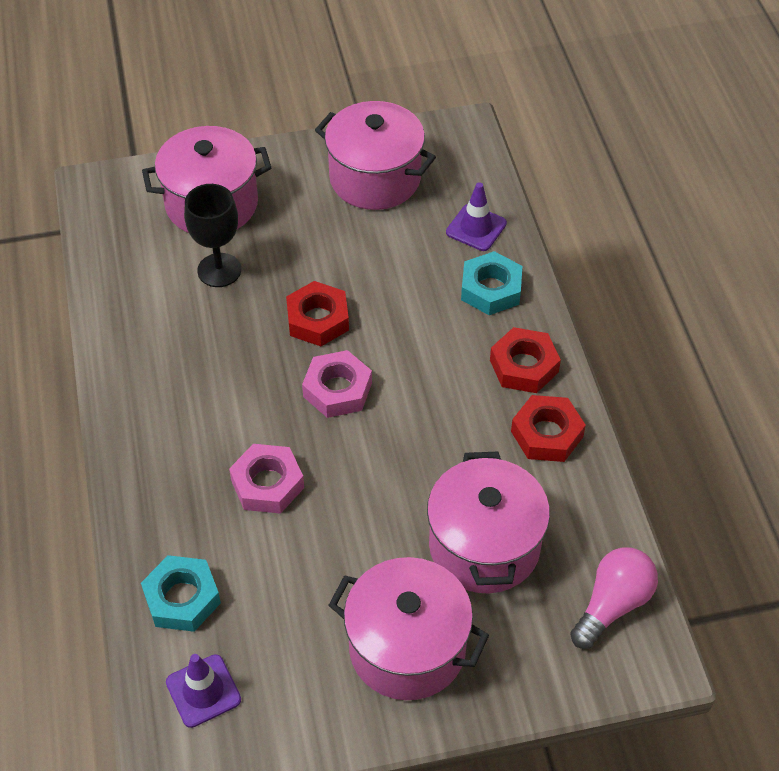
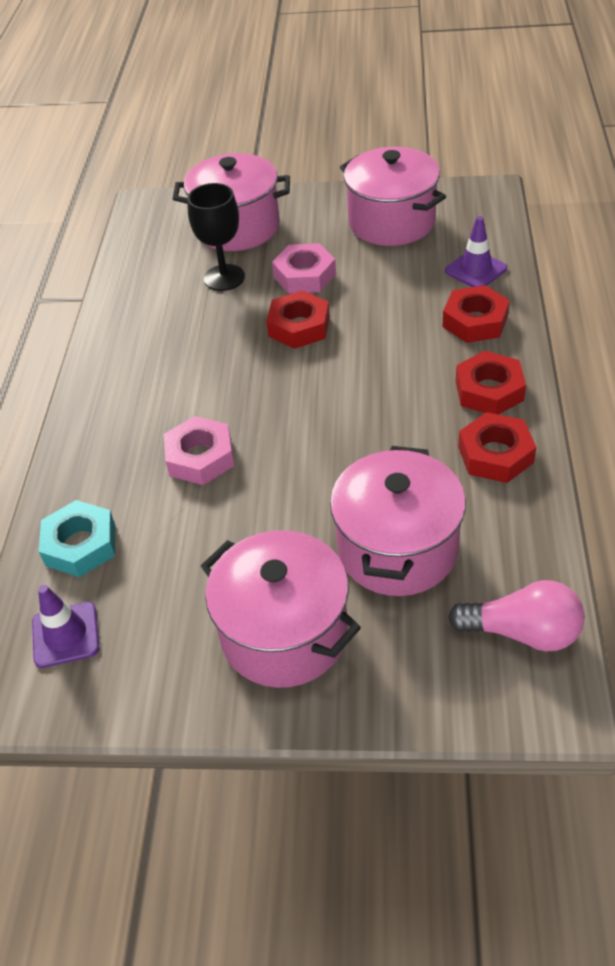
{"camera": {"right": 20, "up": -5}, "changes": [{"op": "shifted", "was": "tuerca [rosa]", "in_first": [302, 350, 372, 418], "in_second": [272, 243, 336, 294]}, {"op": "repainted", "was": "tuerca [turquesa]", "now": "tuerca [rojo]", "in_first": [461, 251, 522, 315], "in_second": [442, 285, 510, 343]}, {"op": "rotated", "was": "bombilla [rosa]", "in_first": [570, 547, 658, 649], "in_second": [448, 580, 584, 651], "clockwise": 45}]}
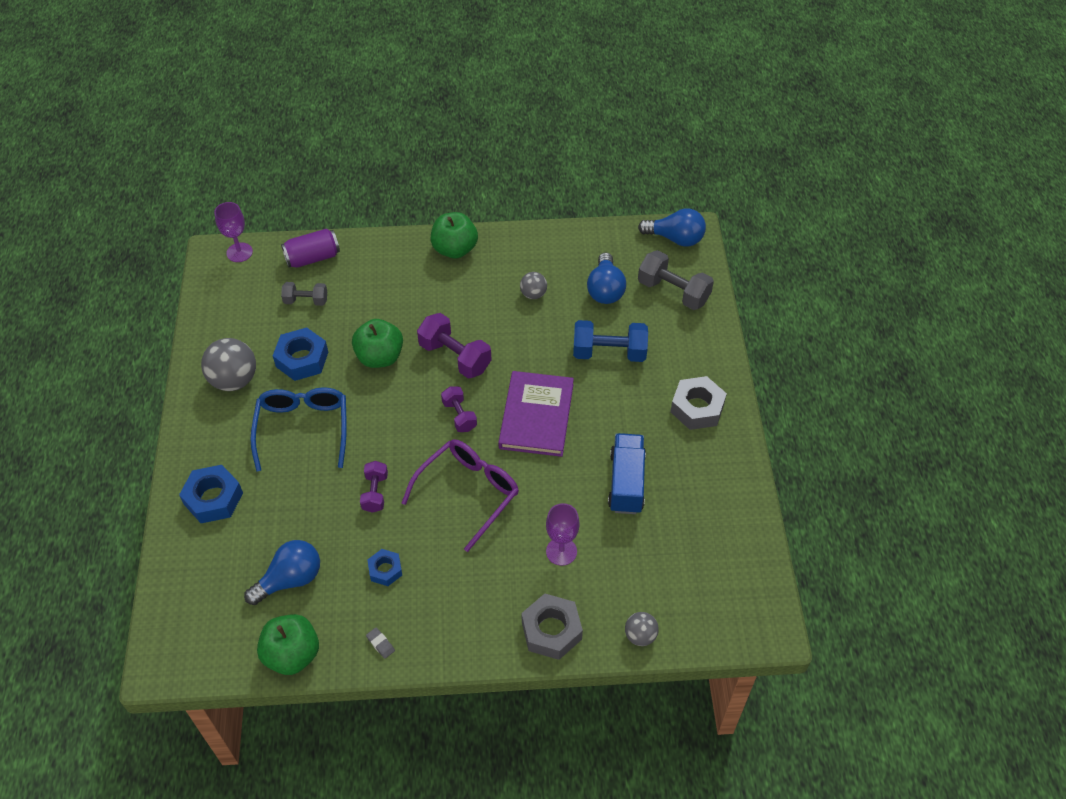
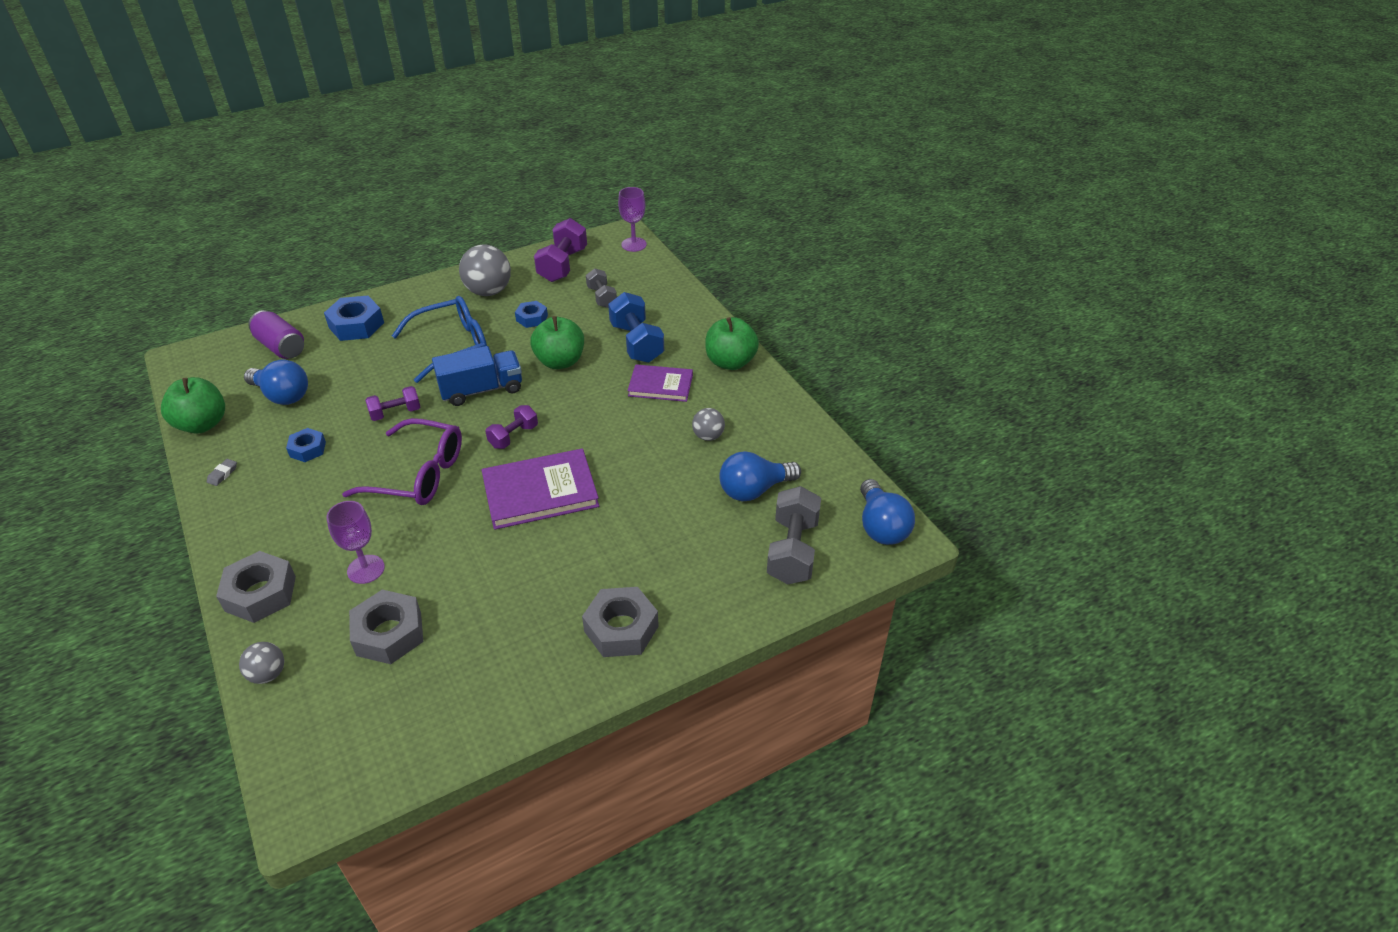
{"camera": {"right": 65, "up": -10}, "changes": [{"op": "new", "now": "tuerca [gris]", "in_second": [349, 590, 423, 664]}, {"op": "new", "now": "libro [morado]", "in_second": [627, 364, 693, 402]}, {"op": "shifted", "was": "lata [morado]", "in_first": [281, 229, 340, 268], "in_second": [248, 310, 304, 359]}, {"op": "shifted", "was": "mancuerna [morado]", "in_first": [417, 313, 491, 379], "in_second": [534, 218, 587, 282]}, {"op": "shifted", "was": "mancuerna [azul]", "in_first": [573, 320, 648, 362], "in_second": [608, 292, 664, 363]}, {"op": "shifted", "was": "camión [azul]", "in_first": [608, 433, 646, 514], "in_second": [432, 346, 522, 406]}, {"op": "scaled", "was": "tuerca [azul]", "in_first": [273, 328, 328, 381], "in_second": [515, 301, 548, 328], "ratio": 0.59}]}
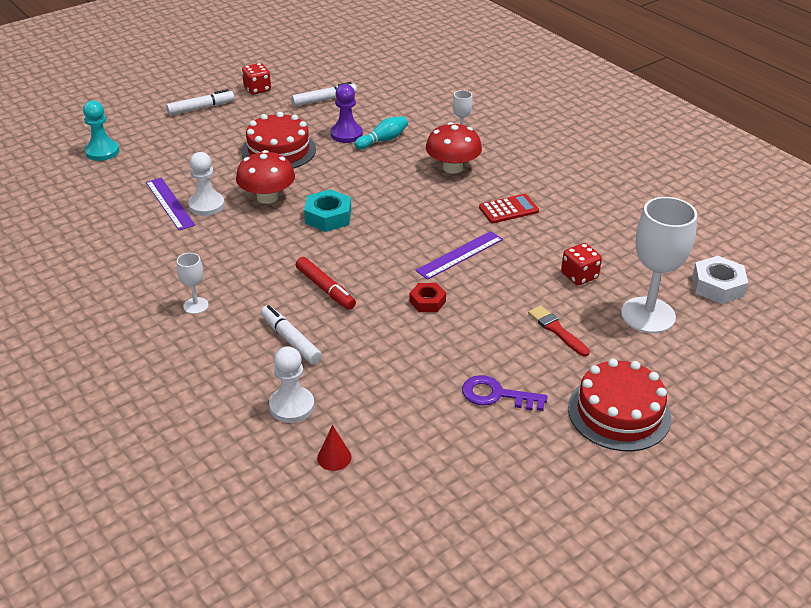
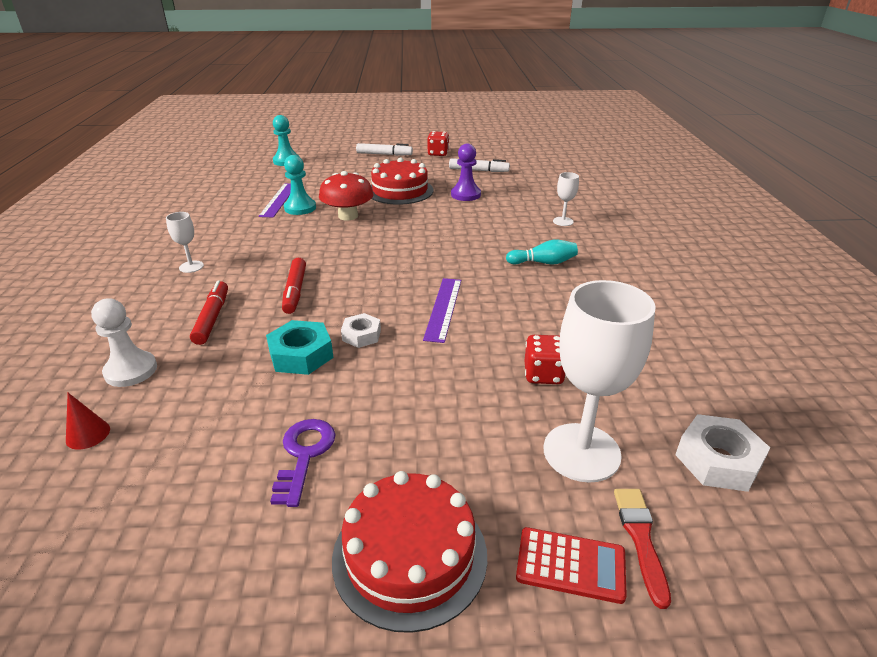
{"camera": {"right": 35, "up": -5}, "changes": [{"op": "gone", "was": "seta [rojo]", "in_first": [426, 122, 482, 174]}, {"op": "shifted", "was": "tuerca [turquesa]", "in_first": [304, 189, 351, 232], "in_second": [266, 320, 334, 375]}, {"op": "shifted", "was": "bolo [turquesa]", "in_first": [355, 116, 408, 150], "in_second": [506, 239, 578, 265]}, {"op": "shifted", "was": "calculadora [rojo]", "in_first": [479, 194, 539, 223], "in_second": [516, 527, 627, 604]}, {"op": "shifted", "was": "pincel [rojo]", "in_first": [528, 305, 590, 357], "in_second": [614, 489, 671, 609]}, {"op": "repainted", "was": "peón [blanco]", "now": "peón [turquesa]", "in_first": [188, 152, 225, 216], "in_second": [284, 155, 316, 215]}, {"op": "repainted", "was": "rotulador [blanco]", "now": "rotulador [rojo]", "in_first": [261, 305, 322, 364], "in_second": [190, 281, 228, 345]}, {"op": "repainted", "was": "tuerca [rojo]", "now": "tuerca [blanco]", "in_first": [409, 283, 446, 312], "in_second": [341, 313, 381, 348]}, {"op": "rotated", "was": "regla [morado]", "in_first": [415, 231, 503, 280], "in_second": [423, 278, 461, 343], "clockwise": -75}, {"op": "rotated", "was": "llave [morado]", "in_first": [462, 375, 548, 411], "in_second": [270, 419, 335, 507], "clockwise": 45}]}
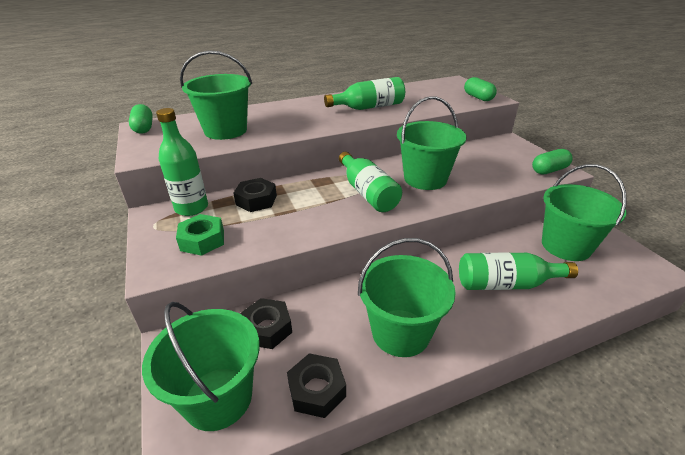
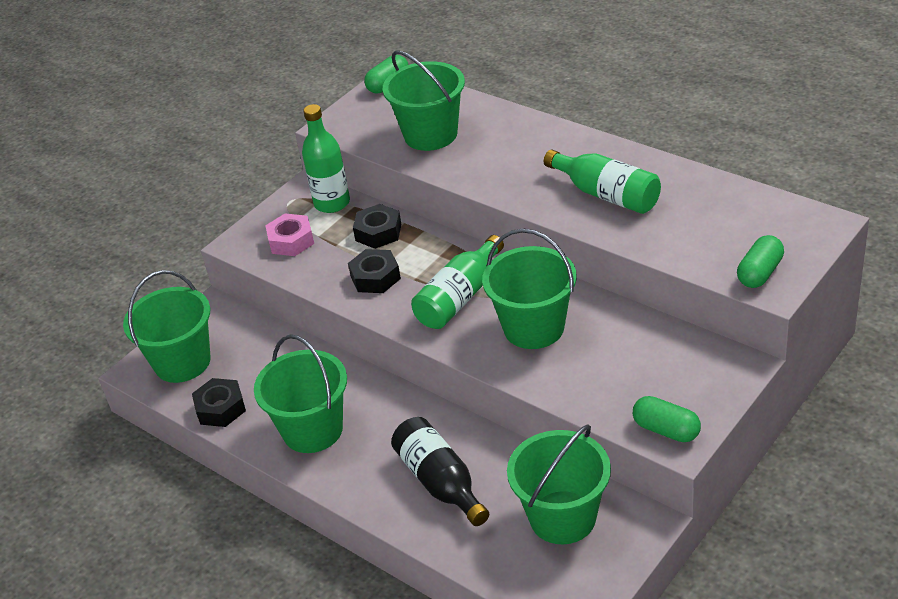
{"camera": {"right": 65, "up": 5}, "changes": [{"op": "shifted", "was": "tuerca [negro]", "in_first": [240, 298, 292, 349], "in_second": [348, 249, 401, 293]}, {"op": "repainted", "was": "tuerca [verde]", "now": "tuerca [rosa]", "in_first": [176, 214, 224, 256], "in_second": [265, 213, 314, 256]}, {"op": "repainted", "was": "botella [verde]", "now": "botella [negro]", "in_first": [459, 253, 578, 290], "in_second": [391, 417, 489, 526]}]}
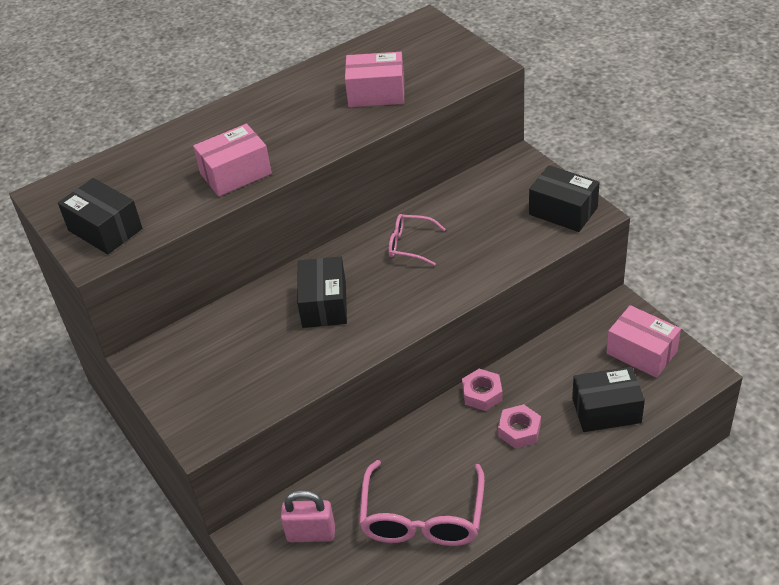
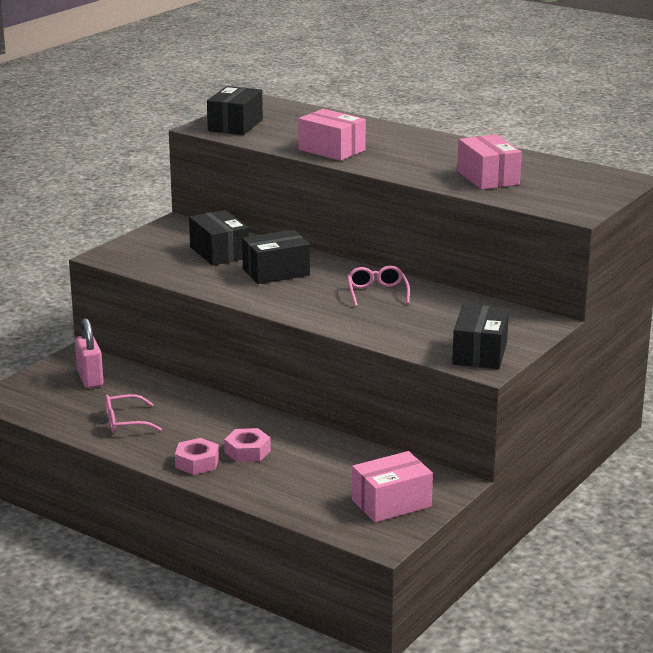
{"camera": {"right": 65, "up": -20}, "changes": [{"op": "shifted", "was": "tuerca [rosa]", "in_first": [462, 369, 503, 411], "in_second": [175, 438, 219, 475]}, {"op": "shifted", "was": "caja [negro]", "in_first": [572, 367, 645, 432], "in_second": [189, 210, 249, 266]}, {"op": "rotated", "was": "caja [rosa]", "in_first": [606, 305, 681, 378], "in_second": [352, 451, 433, 522], "clockwise": 45}, {"op": "scaled", "was": "gafas [rosa]", "in_first": [359, 460, 485, 546], "in_second": [105, 394, 162, 433], "ratio": 0.54}]}
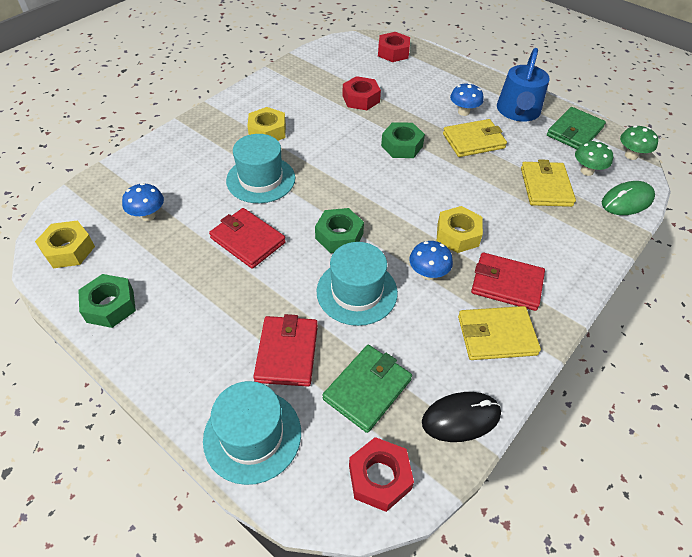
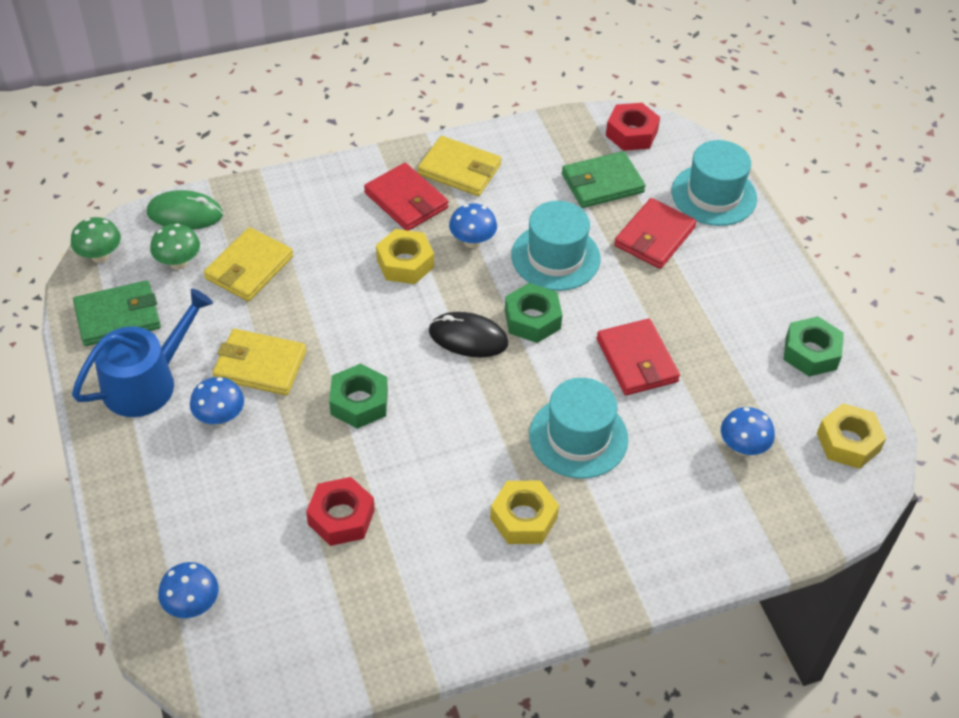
{"camera": {"right": -150, "up": 0}, "changes": [{"op": "shifted", "was": "ratón [negro]", "in_first": [422, 392, 501, 442], "in_second": [429, 312, 508, 358]}, {"op": "swapped", "was": "tuerca [rojo]", "now": "seta [azul]", "in_first": [378, 32, 410, 62], "in_second": [158, 562, 219, 618]}]}
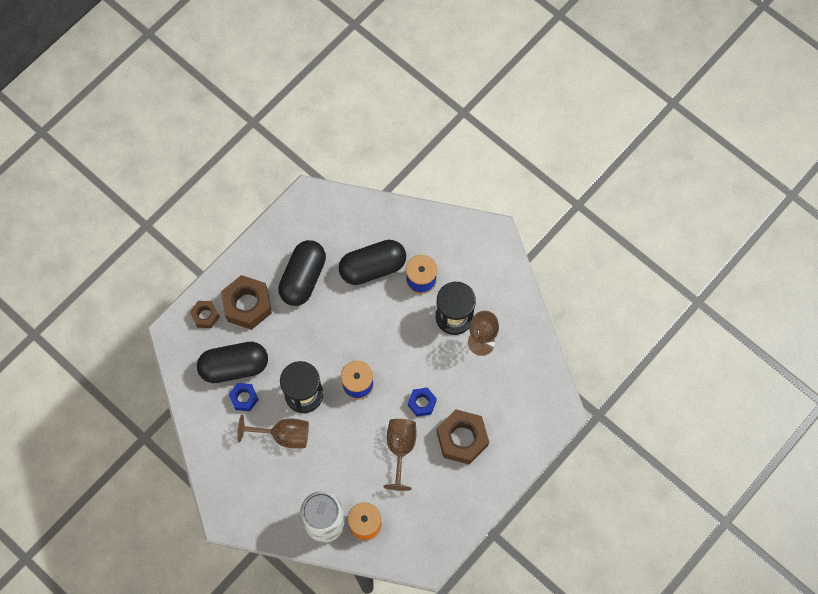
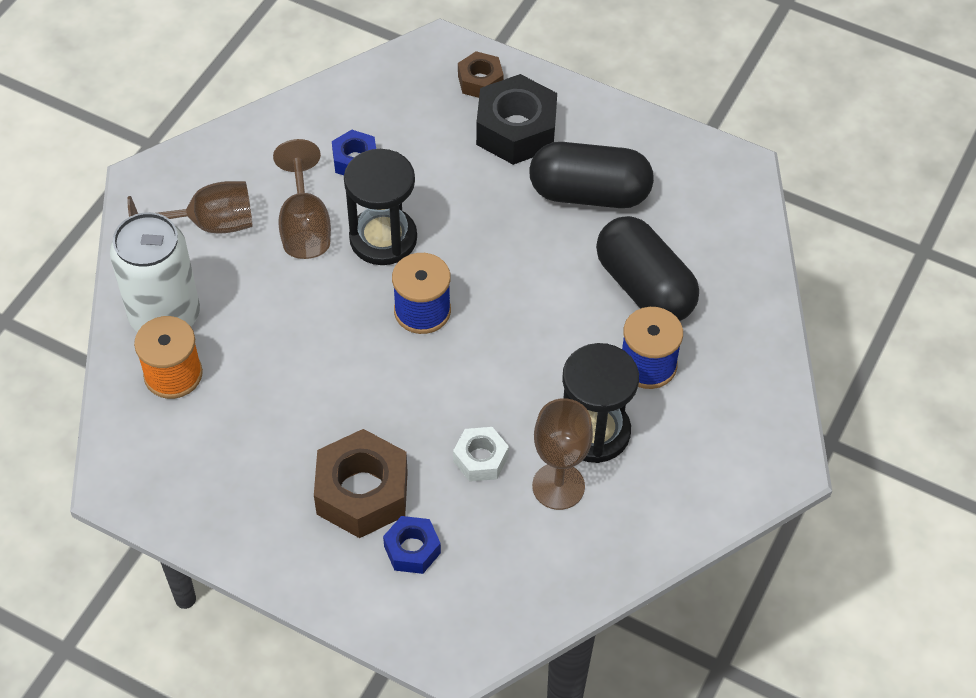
{"camera": {"right": 75, "up": -15}, "changes": [{"op": "gone", "was": "cápsula [negro]", "in_first": [197, 342, 268, 383]}, {"op": "new", "now": "tuerca [blanco]", "in_second": [453, 427, 509, 482]}, {"op": "shifted", "was": "copa [marrón]", "in_first": [383, 419, 417, 491], "in_second": [127, 181, 253, 233]}, {"op": "shifted", "was": "tuerca [azul]", "in_first": [408, 387, 437, 417], "in_second": [383, 516, 441, 574]}, {"op": "repainted", "was": "tuerca [marrón]", "now": "tuerca [negro]", "in_first": [221, 275, 272, 330], "in_second": [476, 74, 557, 165]}]}
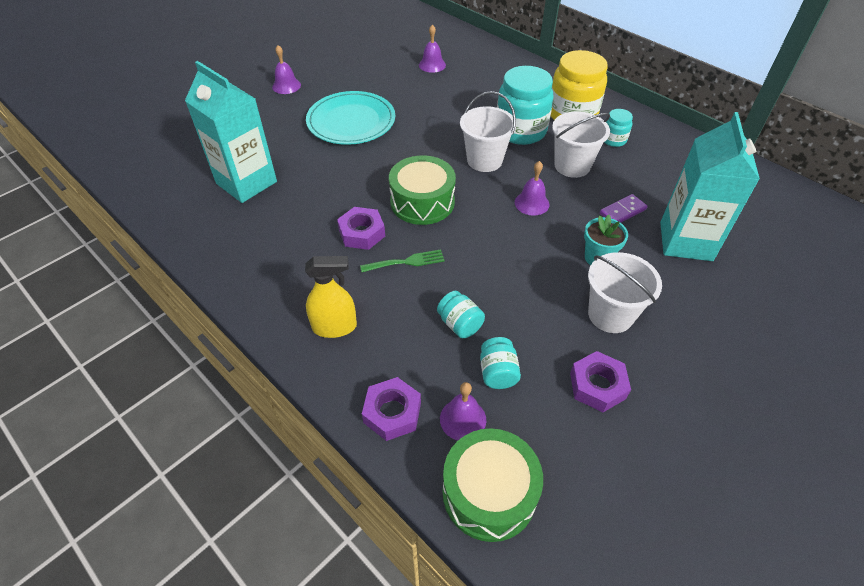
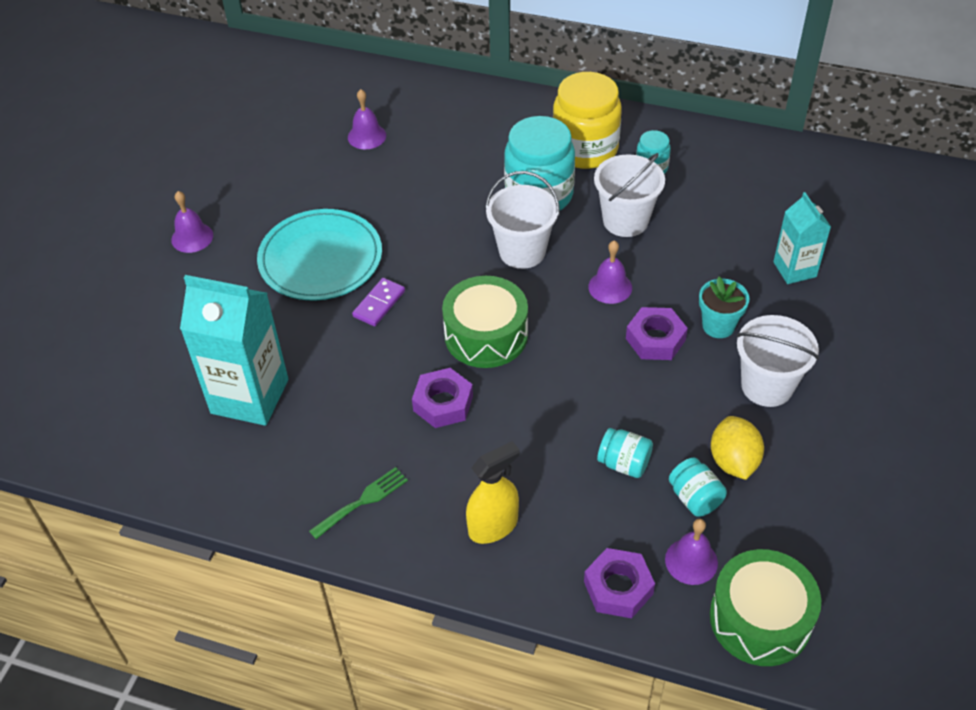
{"camera": {"right": -25, "up": 0}, "changes": [{"op": "new", "now": "limón [amarillo]", "in_second": [711, 416, 764, 480]}, {"op": "shifted", "was": "tenedor [verde]", "in_first": [360, 249, 445, 272], "in_second": [309, 467, 408, 539]}, {"op": "shifted", "was": "tuerca [morado]", "in_first": [570, 351, 631, 412], "in_second": [626, 307, 688, 360]}, {"op": "shifted", "was": "ficha de dominó [morado]", "in_first": [600, 194, 647, 223], "in_second": [352, 278, 405, 326]}, {"op": "scaled", "was": "cartón de leche [turquesa]", "in_first": [660, 112, 760, 261], "in_second": [773, 192, 831, 284], "ratio": 0.58}]}
